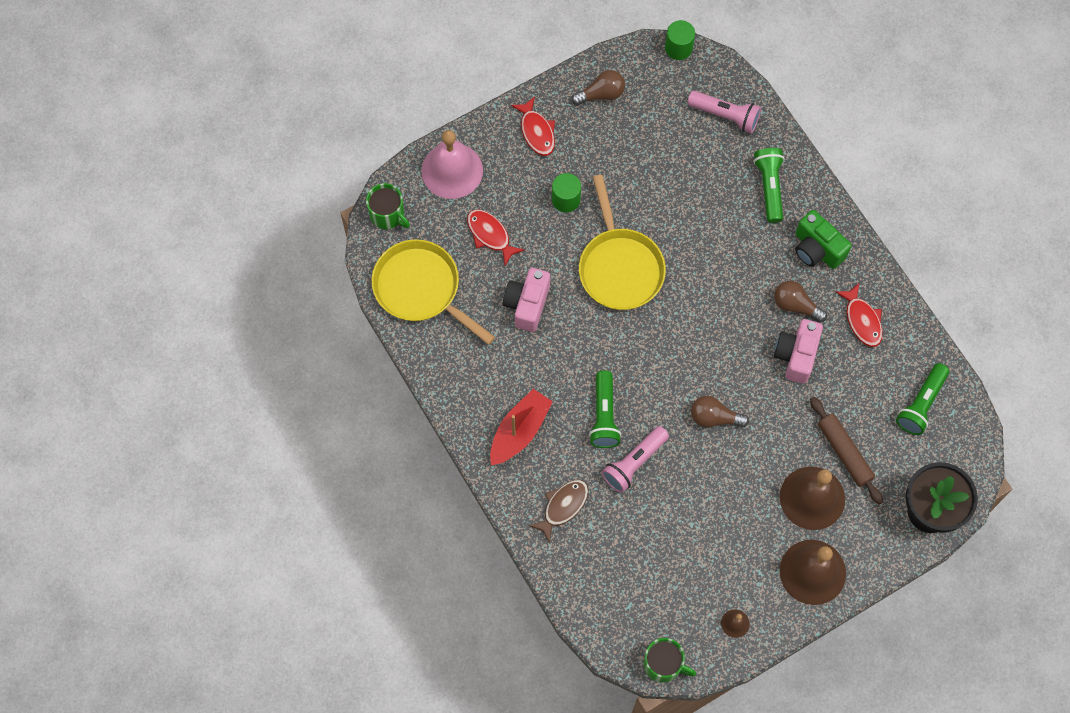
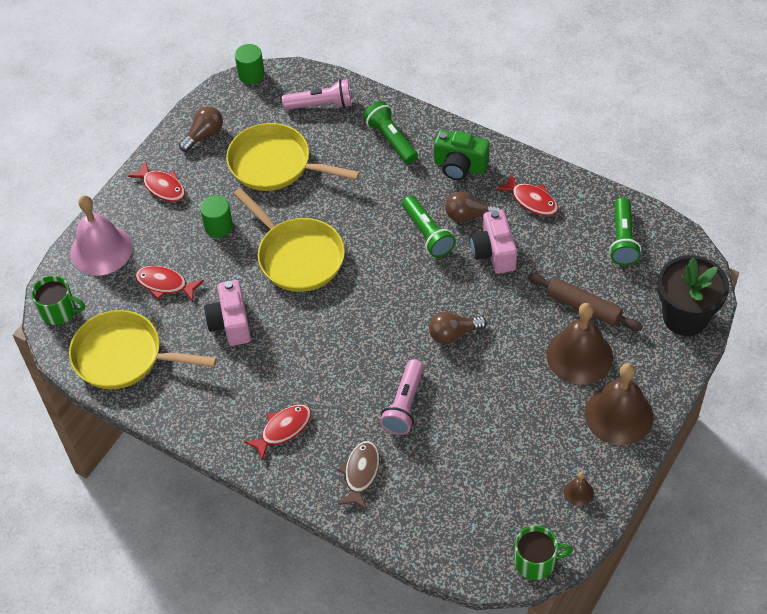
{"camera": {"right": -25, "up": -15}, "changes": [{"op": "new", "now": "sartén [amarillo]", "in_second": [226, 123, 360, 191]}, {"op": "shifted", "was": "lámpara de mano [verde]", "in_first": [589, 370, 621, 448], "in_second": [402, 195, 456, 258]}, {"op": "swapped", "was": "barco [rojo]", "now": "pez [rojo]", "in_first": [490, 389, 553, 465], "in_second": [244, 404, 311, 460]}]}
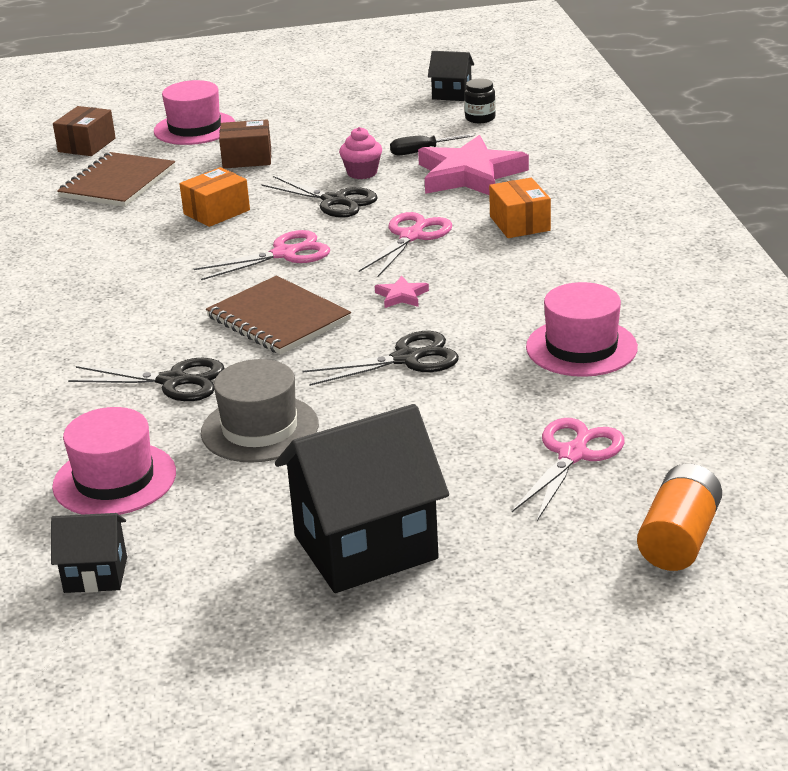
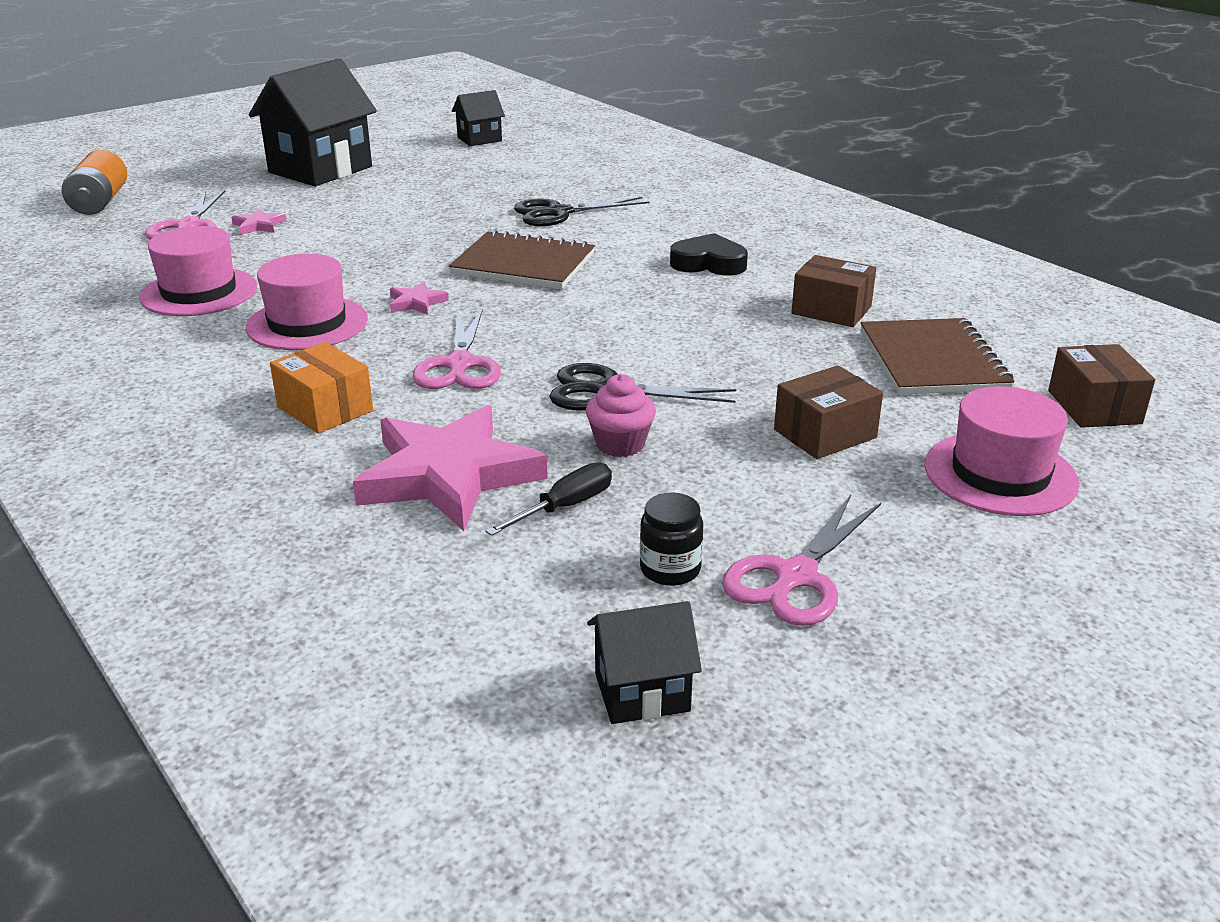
{"camera": {"right": 150, "up": 0}, "changes": [{"op": "gone", "was": "caja [naranja]", "in_first": [179, 167, 250, 227]}, {"op": "gone", "was": "sombrero [gris]", "in_first": [201, 359, 319, 463]}, {"op": "gone", "was": "tijeras [negro]", "in_first": [303, 331, 459, 386]}, {"op": "new", "now": "estrella [rosa]", "in_second": [231, 208, 286, 235]}, {"op": "new", "now": "corazón [negro]", "in_second": [670, 233, 748, 276]}, {"op": "new", "now": "caja [marrón]", "in_second": [791, 255, 876, 327]}, {"op": "shifted", "was": "sombrero [rosa]", "in_first": [52, 407, 176, 515], "in_second": [246, 254, 368, 350]}, {"op": "shifted", "was": "tijeras [rosa]", "in_first": [194, 230, 330, 280], "in_second": [722, 495, 881, 626]}, {"op": "shifted", "was": "tarro [negro]", "in_first": [464, 78, 496, 123], "in_second": [640, 493, 703, 586]}]}
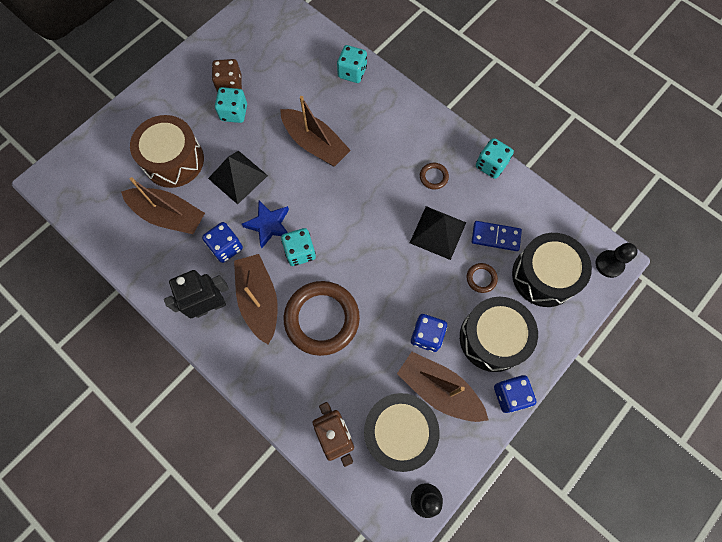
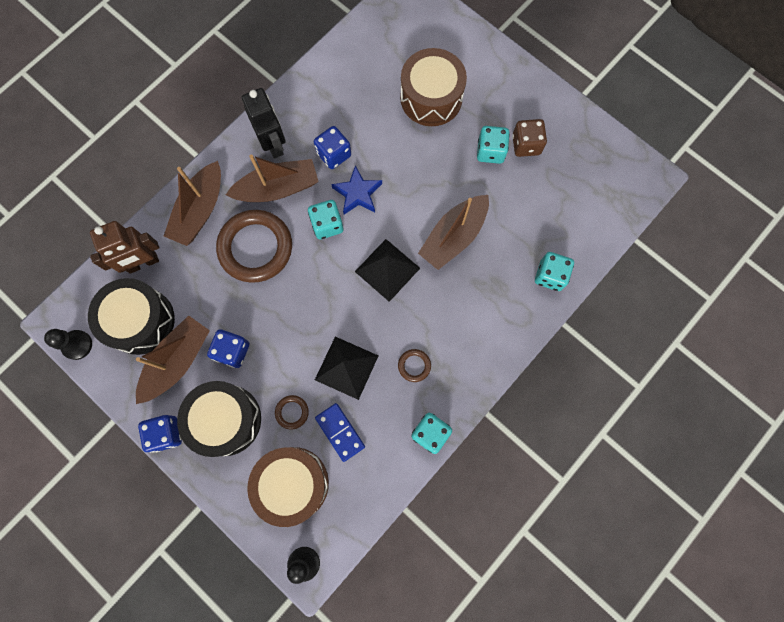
{"camera": {"right": 90, "up": 5}, "changes": [{"op": "shifted", "was": "barco [marrón]", "in_first": [121, 177, 205, 234], "in_second": [164, 161, 221, 246]}, {"op": "shifted", "was": "pirámide [negro]", "in_first": [208, 151, 268, 204], "in_second": [355, 239, 420, 302]}, {"op": "repainted", "was": "tambor [negro]", "now": "tambor [marrón]", "in_first": [512, 233, 592, 307], "in_second": [247, 447, 329, 527]}, {"op": "rotated", "was": "ficha de dominó [azul]", "in_first": [472, 221, 522, 251], "in_second": [315, 403, 365, 462], "clockwise": -45}]}
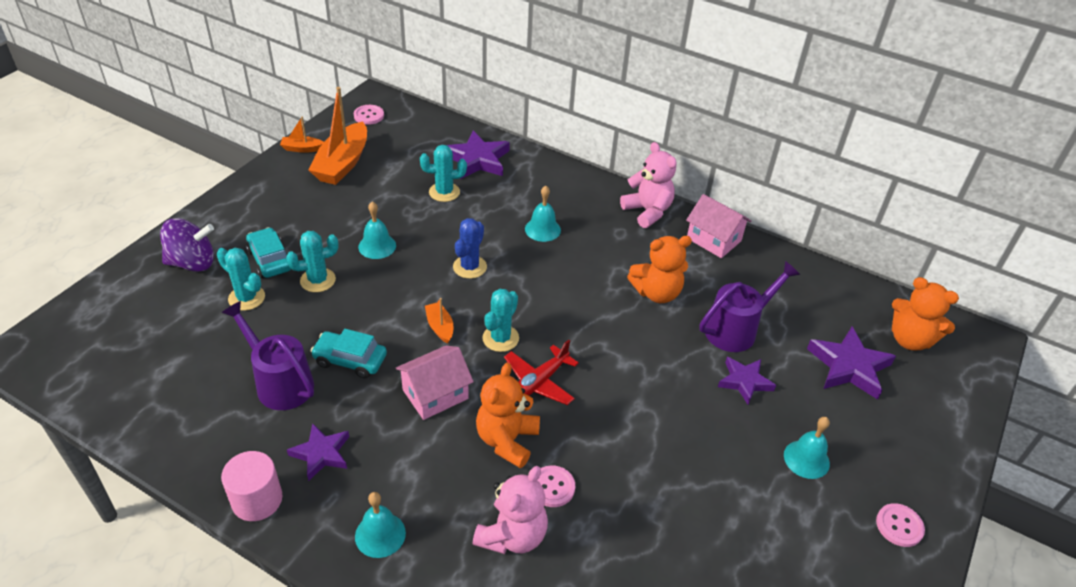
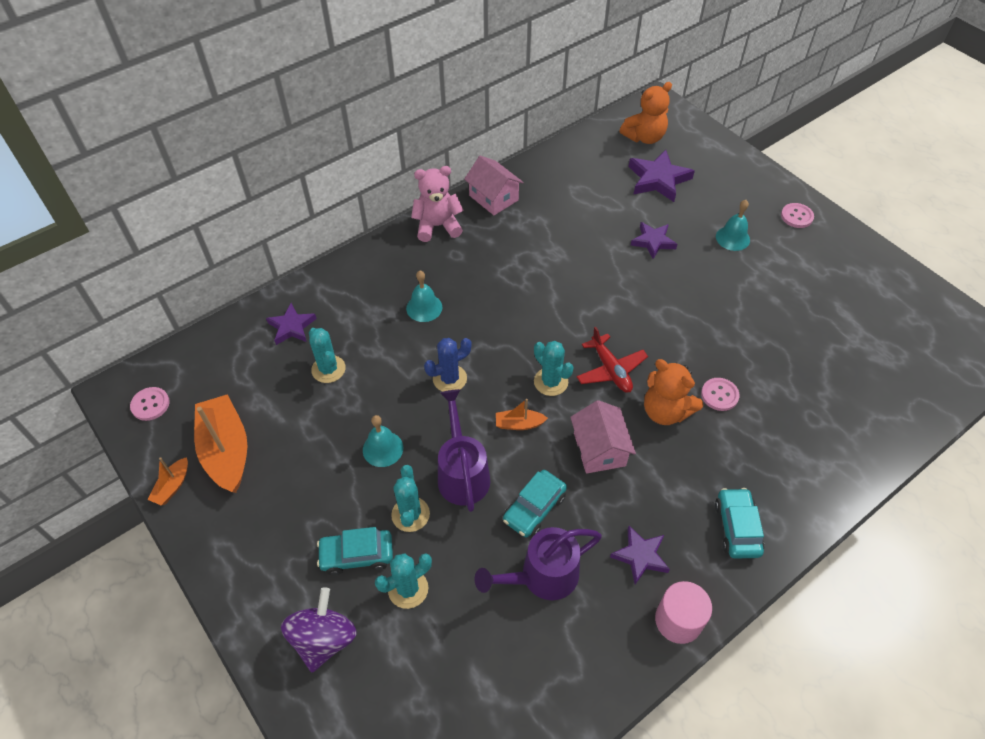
{"camera": {"right": -65, "up": 10}, "changes": [{"op": "gone", "was": "osito [rosa]", "in_first": [472, 466, 548, 554]}, {"op": "gone", "was": "osito [naranja]", "in_first": [627, 236, 692, 303]}, {"op": "shifted", "was": "regadera [morado]", "in_first": [700, 261, 800, 352], "in_second": [438, 389, 490, 512]}, {"op": "swapped", "was": "campana [turquesa]", "now": "coche [turquesa]", "in_first": [355, 492, 406, 558], "in_second": [715, 488, 764, 559]}, {"op": "rotated", "was": "barco [naranja]", "in_first": [308, 87, 367, 185], "in_second": [194, 394, 247, 493], "clockwise": -150}, {"op": "rotated", "was": "cactus [turquesa]", "in_first": [420, 145, 467, 202], "in_second": [309, 328, 346, 383], "clockwise": -45}, {"op": "rotated", "was": "cactus [azul]", "in_first": [453, 218, 487, 279], "in_second": [424, 338, 471, 392], "clockwise": -75}, {"op": "rotated", "was": "casa [rosa]", "in_first": [686, 194, 751, 258], "in_second": [464, 156, 524, 215], "clockwise": 75}, {"op": "scaled", "was": "estrella [morado]", "in_first": [447, 130, 510, 179], "in_second": [266, 303, 317, 345], "ratio": 0.65}]}
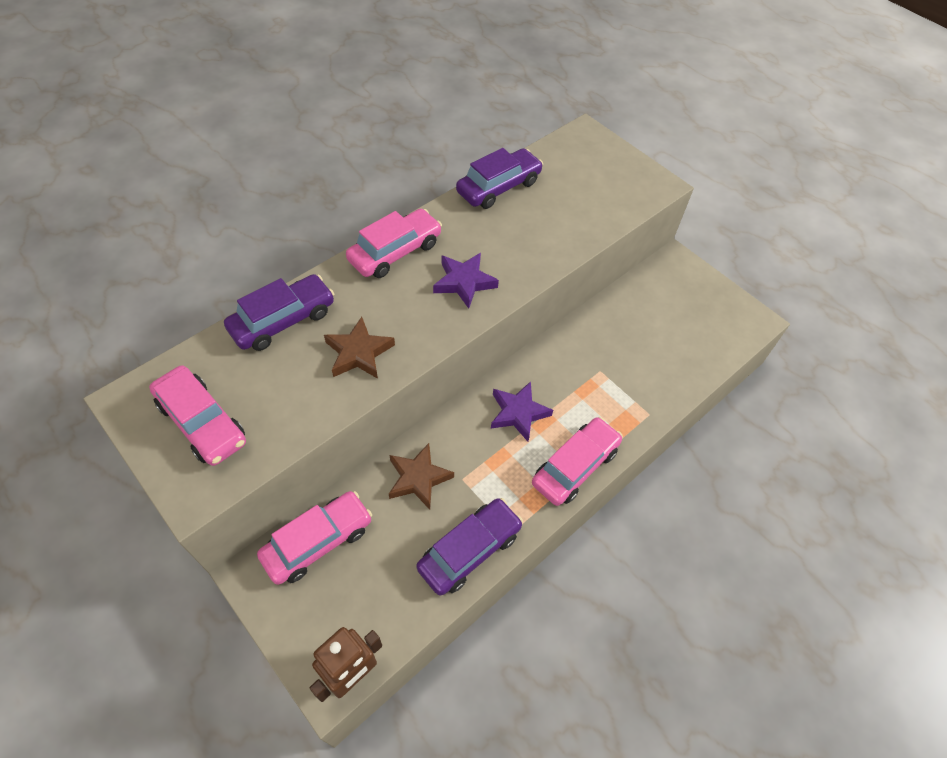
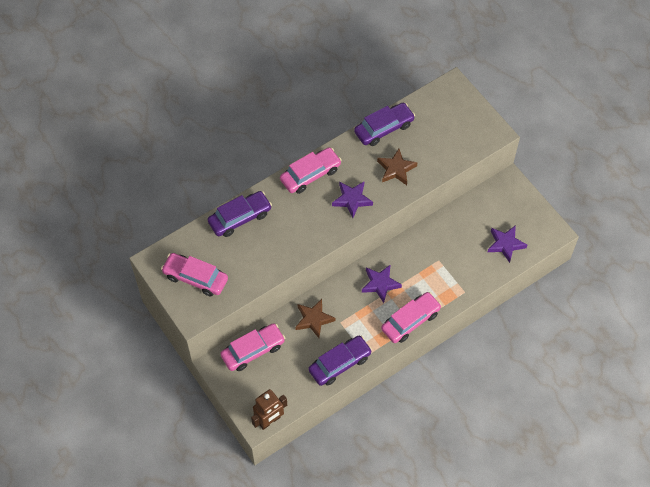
{"camera": {"right": 10, "up": 5}, "changes": [{"op": "new", "now": "estrella [morado]", "in_second": [488, 225, 527, 263]}, {"op": "shifted", "was": "estrella [marrón]", "in_first": [324, 317, 395, 379], "in_second": [377, 149, 418, 185]}, {"op": "rotated", "was": "coche [rosa]", "in_first": [149, 365, 246, 466], "in_second": [161, 253, 228, 296], "clockwise": 150}]}
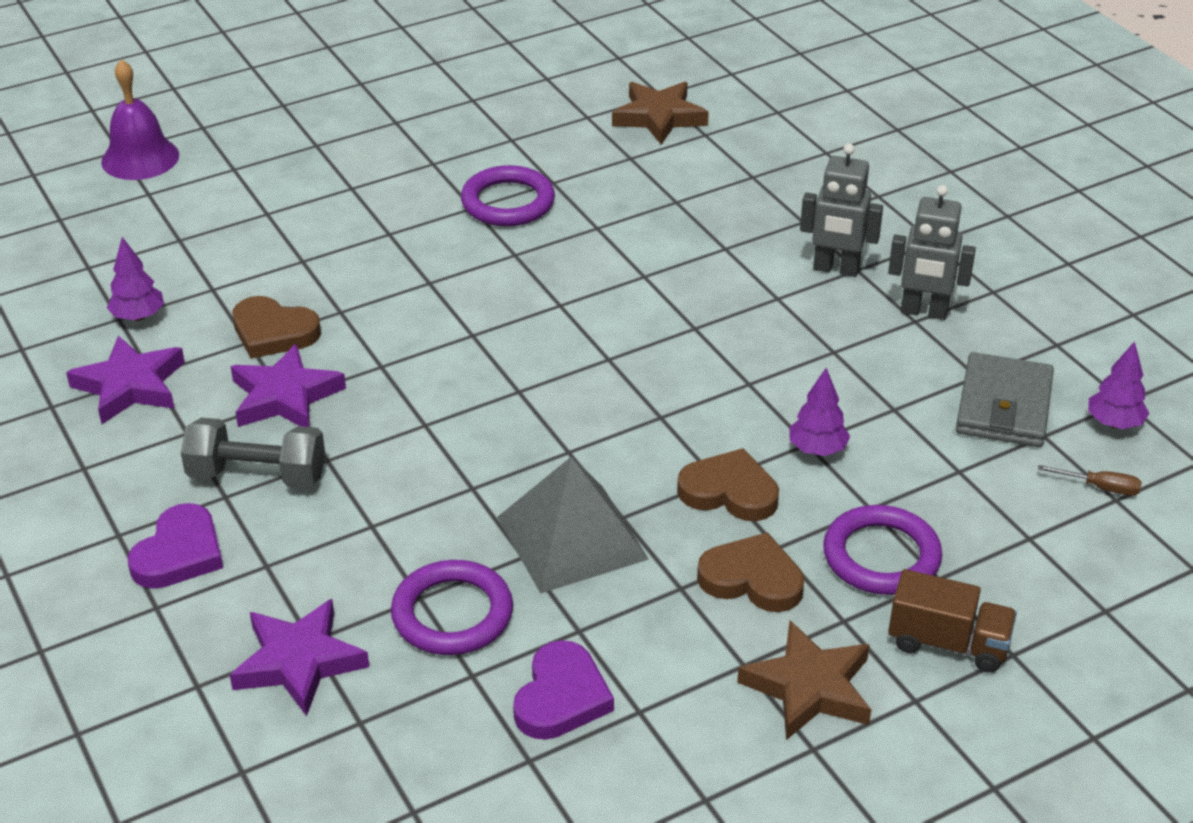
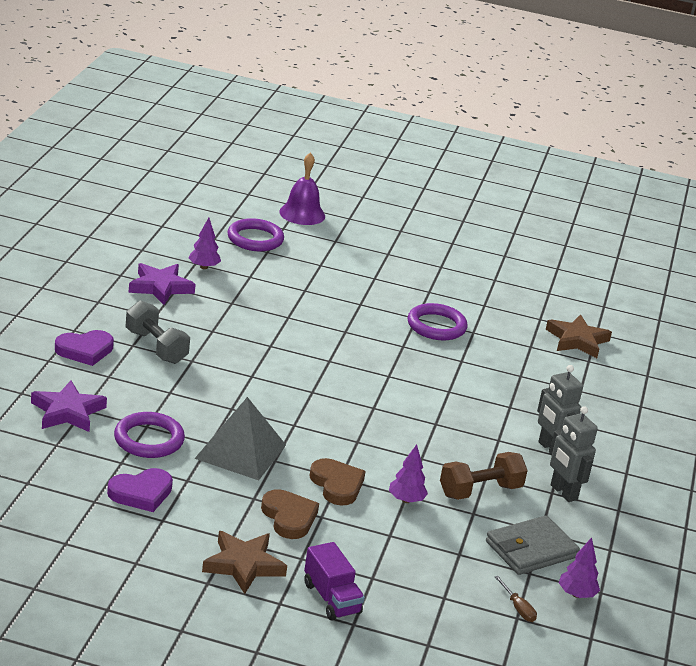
{"camera": {"right": 40, "up": -10}, "changes": [{"op": "gone", "was": "estrella [morado]", "in_first": [231, 344, 346, 427]}, {"op": "gone", "was": "corazón [marrón]", "in_first": [232, 296, 321, 358]}, {"op": "new", "now": "mancuerna [marrón]", "in_second": [440, 452, 528, 500]}, {"op": "shifted", "was": "anillo [morado]", "in_first": [823, 505, 942, 595], "in_second": [227, 218, 284, 252]}, {"op": "repainted", "was": "camión [marrón]", "now": "camión [morado]", "in_first": [888, 569, 1017, 673], "in_second": [304, 542, 365, 621]}]}
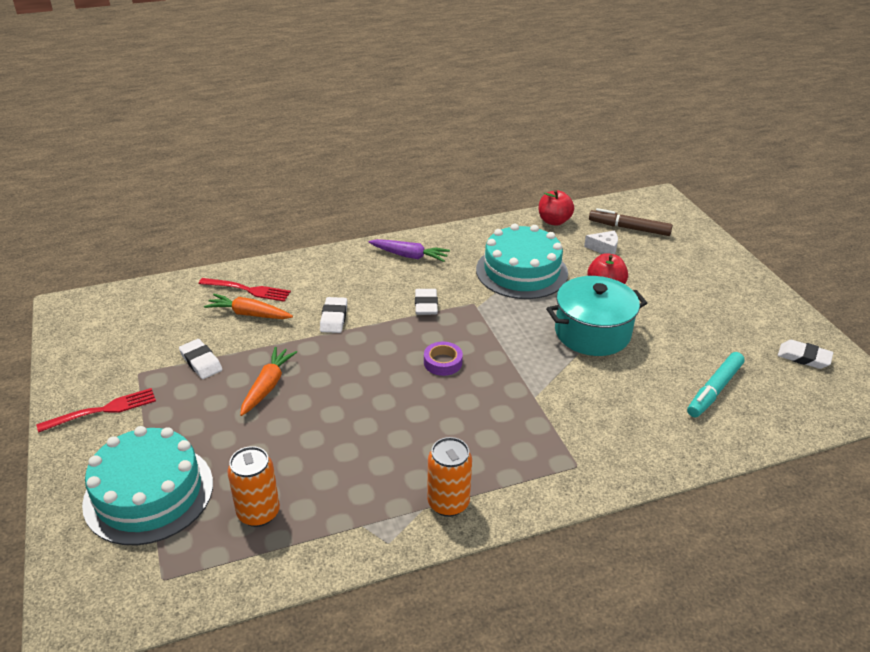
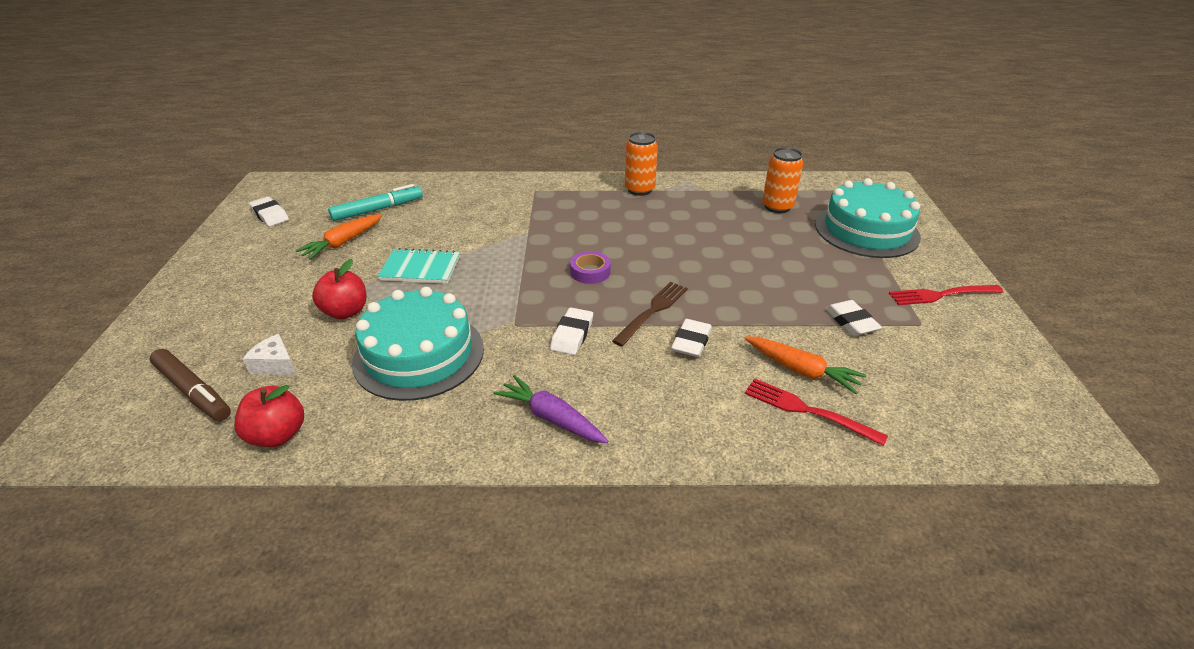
{"camera": {"right": -160, "up": 0}, "changes": [{"op": "new", "now": "tenedor [marrón]", "in_second": [612, 282, 688, 346]}, {"op": "shifted", "was": "zanahoria [naranja]", "in_first": [240, 347, 297, 416], "in_second": [295, 214, 382, 260]}, {"op": "swapped", "was": "olla [turquesa]", "now": "cuaderno [turquesa]", "in_first": [546, 276, 647, 356], "in_second": [378, 248, 460, 284]}]}
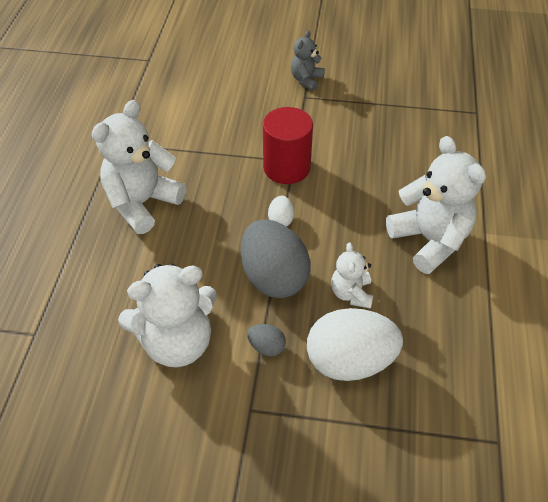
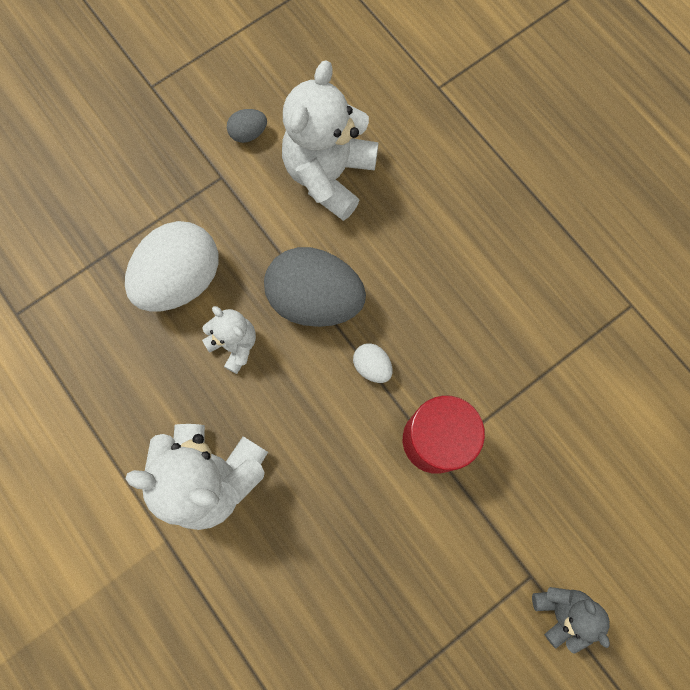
{"camera": {"right": 135, "up": 25}, "changes": [{"op": "gone", "was": "osito [blanco]", "in_first": [92, 100, 186, 234]}, {"op": "shifted", "was": "huevo [gris]", "in_first": [247, 324, 286, 356], "in_second": [227, 109, 267, 143]}]}
